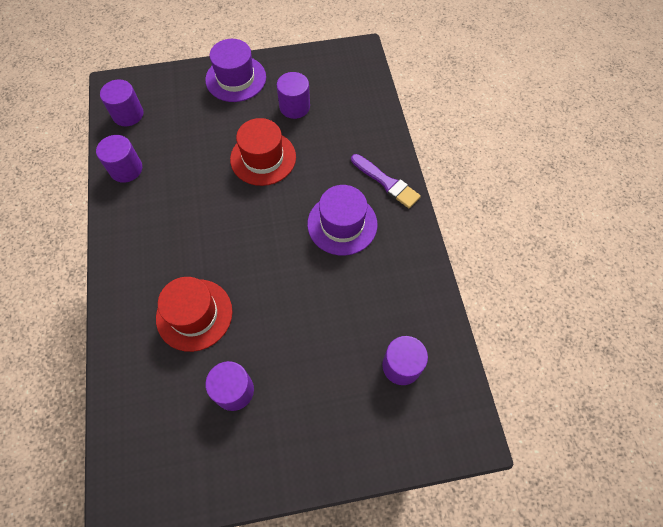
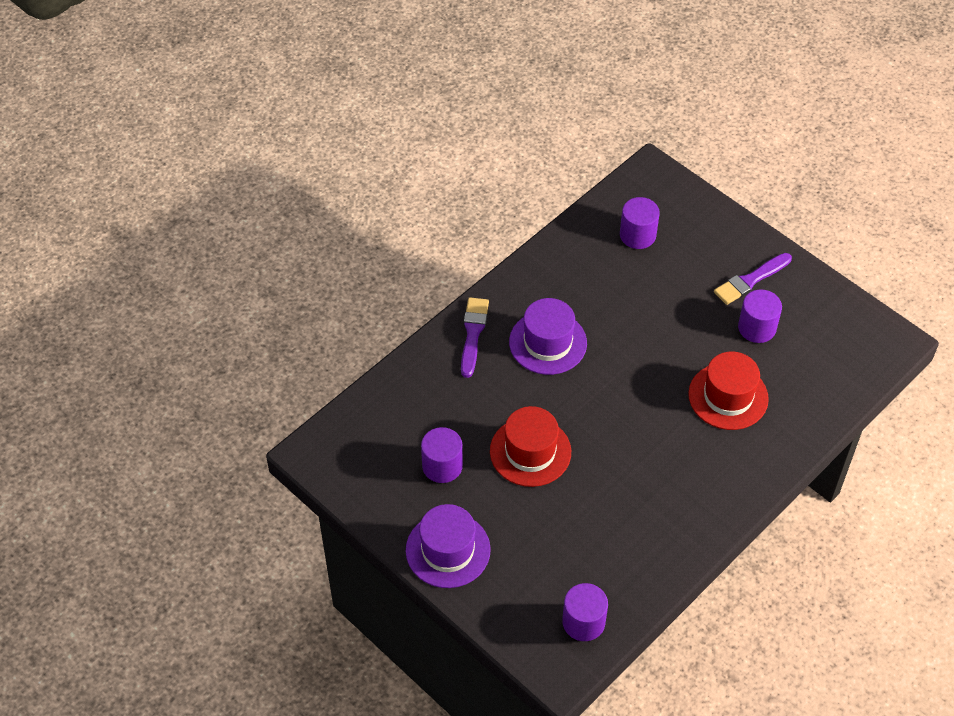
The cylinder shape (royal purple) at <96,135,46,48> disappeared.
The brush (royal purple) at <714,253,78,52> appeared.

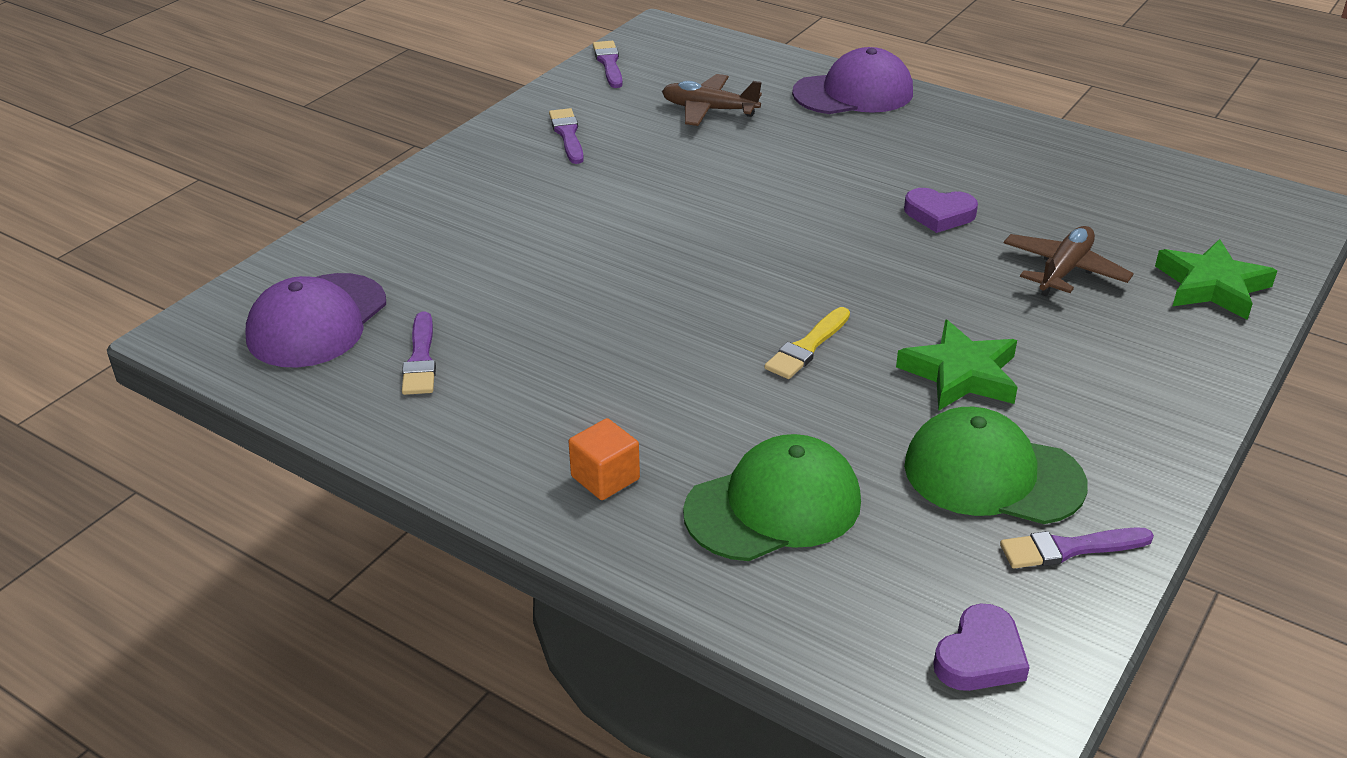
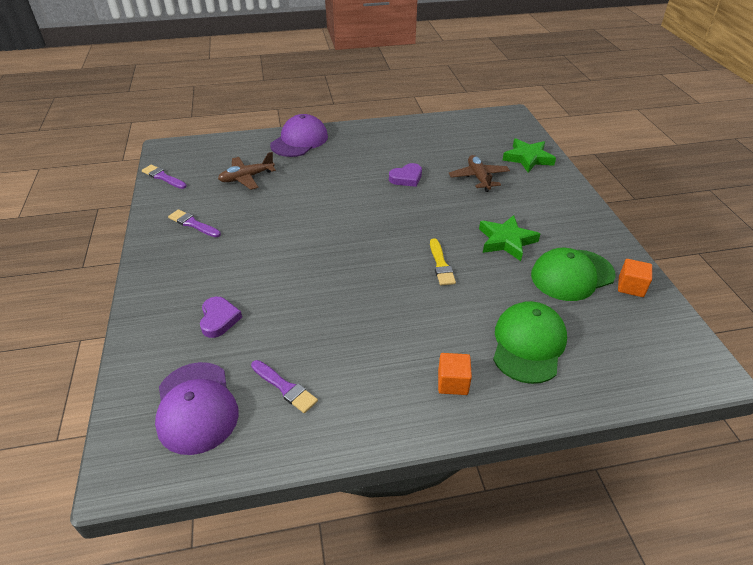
The love heart (royal purple) moved from <933,604,97,87> to <200,297,42,41>.
The brush (royal purple) at <1000,527,154,41> was replaced by the block (orange) at <618,259,34,38>.

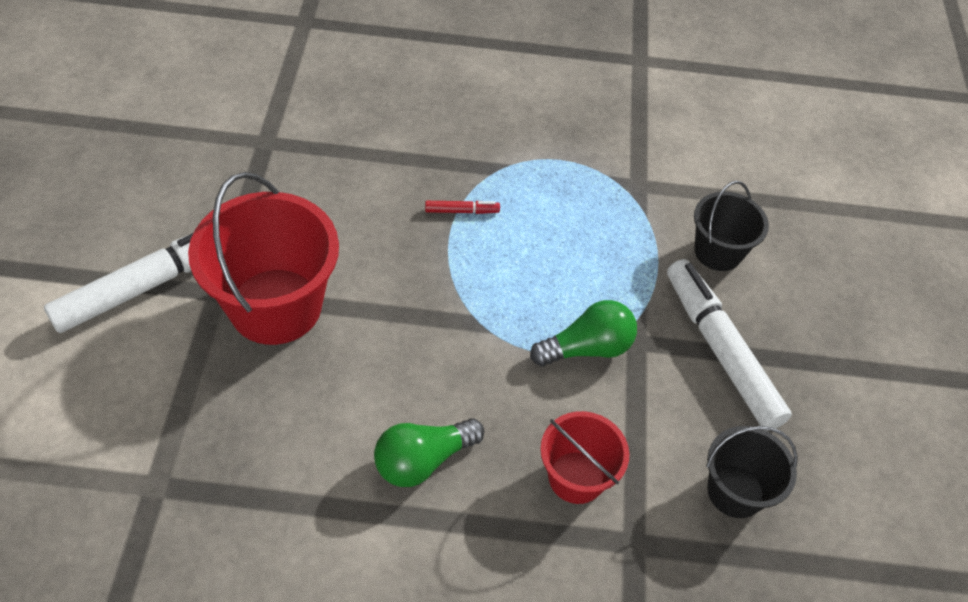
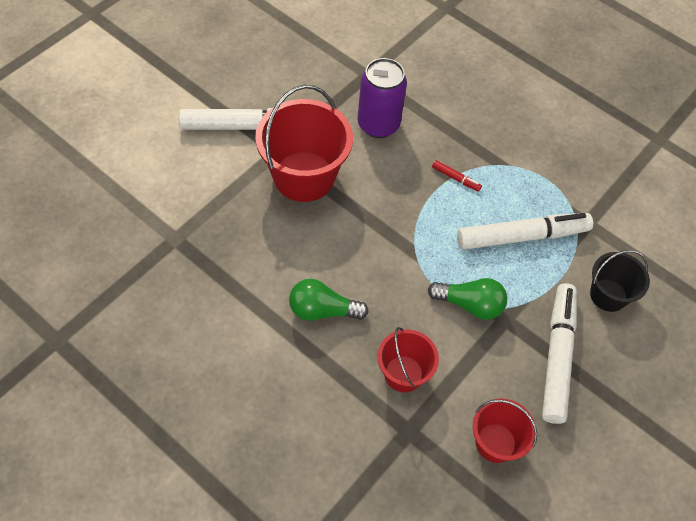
The can (royal purple) at <358,58,49,80> appeared.
The felt pen (pure white) at <457,213,136,37> appeared.
The bucket (black) at <706,426,92,92> became the bucket (red) at <473,398,64,65>.

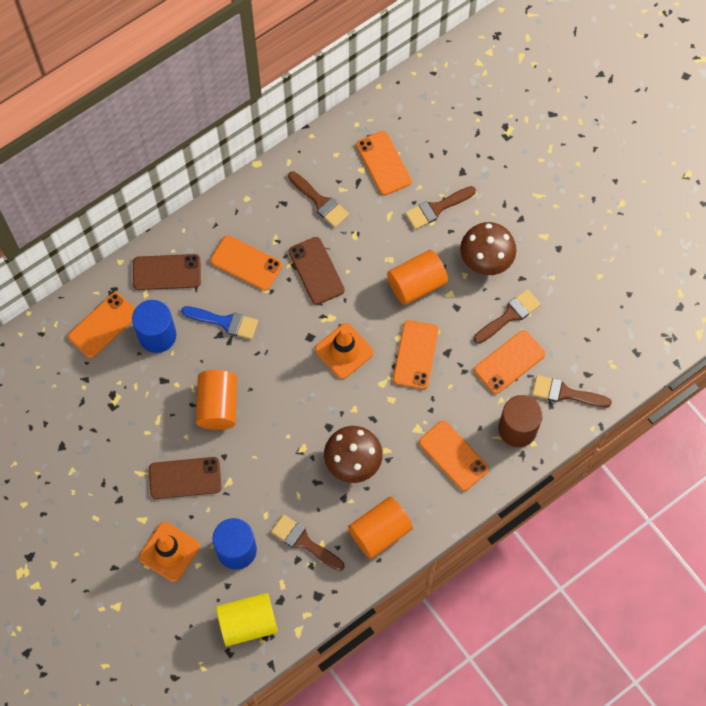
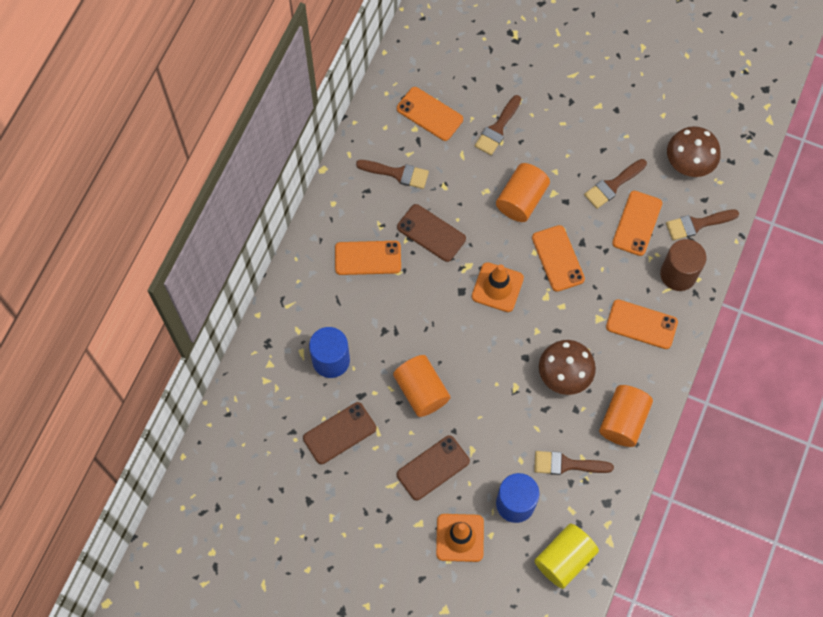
The mobile phone (orange) at <68,292,67,66> disappeared.
The brush (royal blue) at <181,306,77,33> disappeared.
The mobile phone (brown) moved from <133,254,68,36> to <303,402,73,62>.
The mushroom (brown) moved from <460,222,56,53> to <667,126,54,51>.
The brush (brown) at <474,289,67,55> turned 150 degrees counterclockwise.

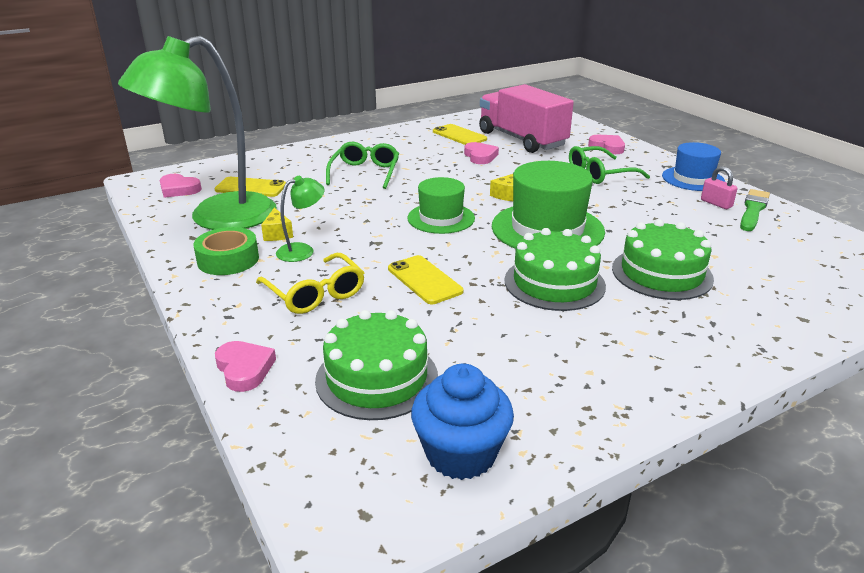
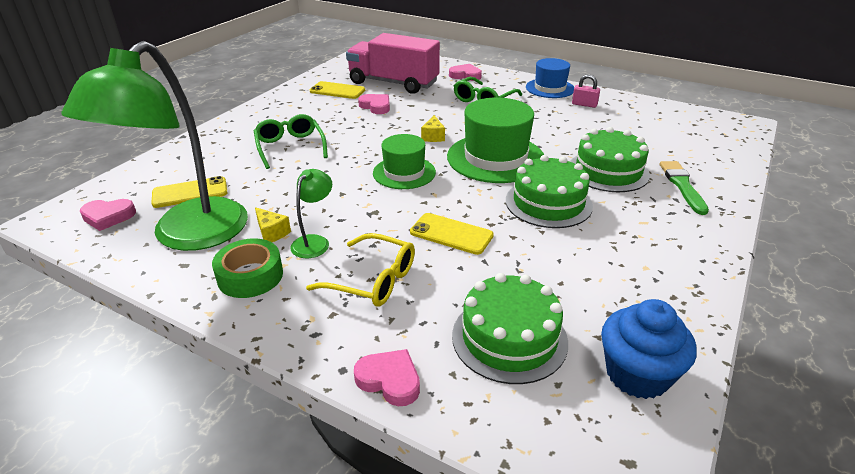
The brush (emerald) moved from <740,189,30,42> to <660,161,49,54>.

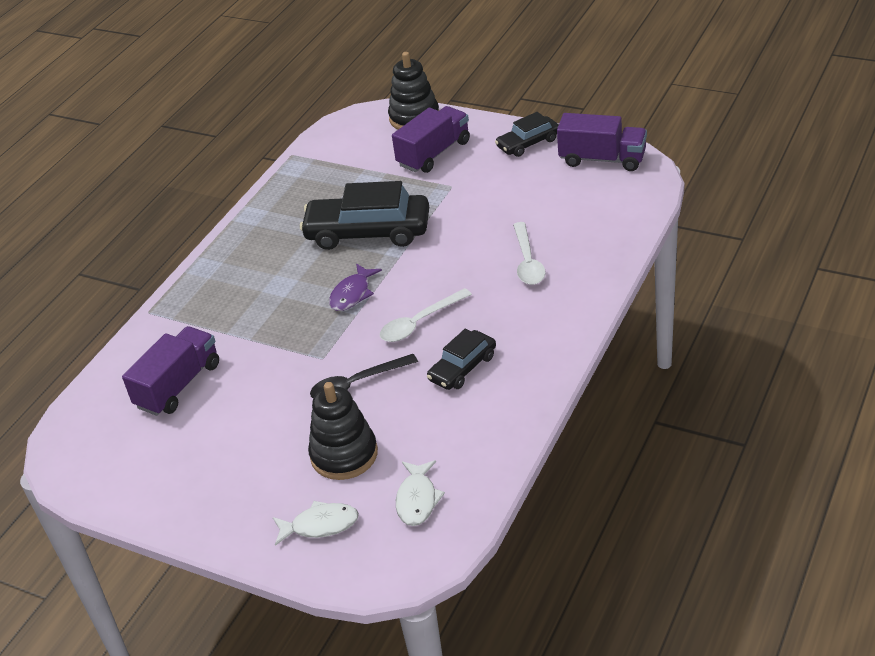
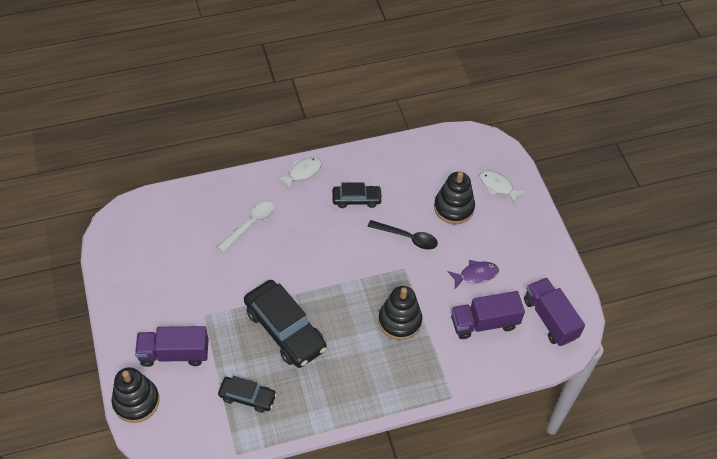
The teaspoon (pure white) at <380,288,92,54> disappeared.
The stacking rings (black) at <378,286,44,54> appeared.
The toy fish (royal purple) moved from <329,263,53,48> to <448,260,51,28>.
The toy fish (pure white) moved from <396,460,49,66> to <277,157,45,33>.
The toy car (black) moved from <495,112,64,45> to <218,376,59,37>.
The truck (royal purple) moved from <557,113,90,58> to <524,277,61,69>.

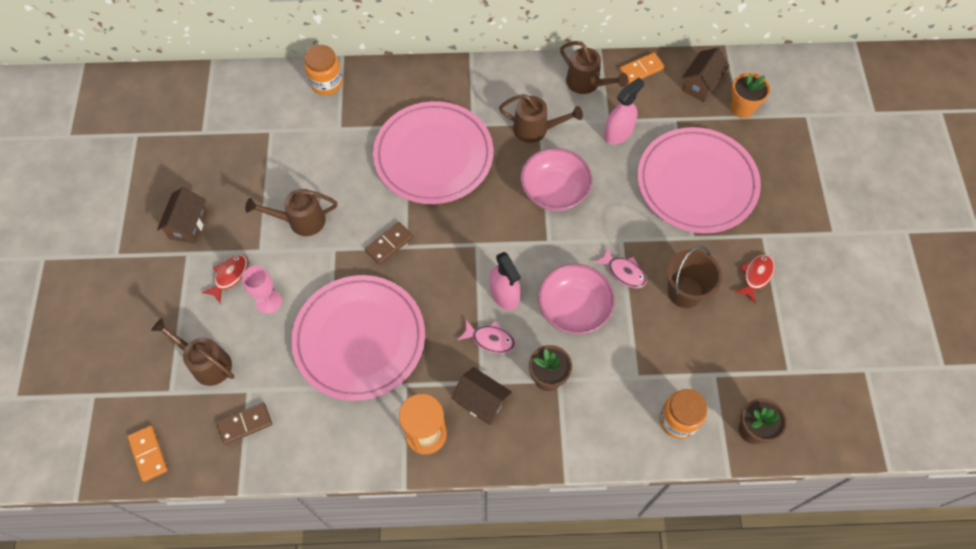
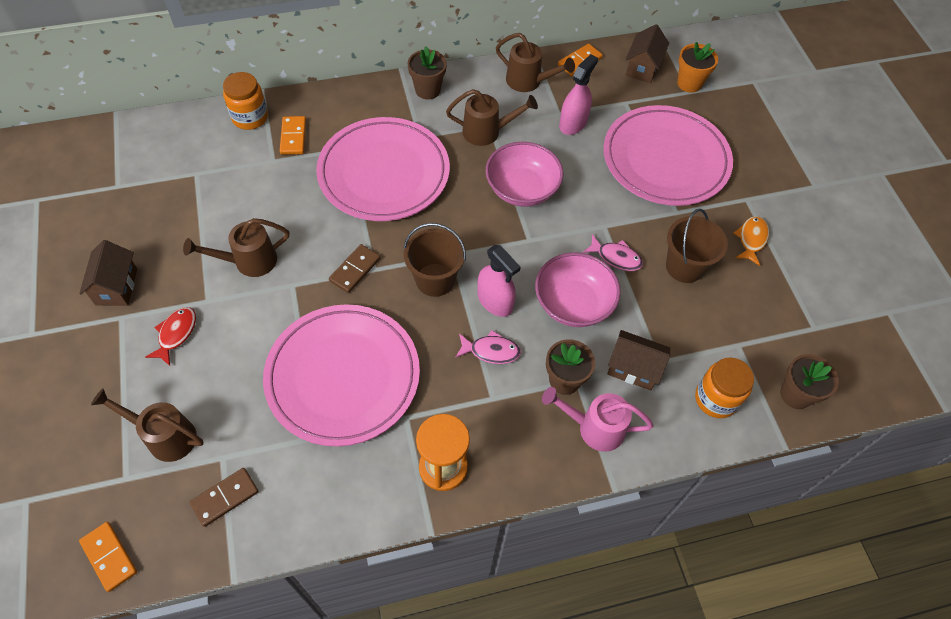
The wine glass (rose-pink) at <242,266,40,48> disappeared.
The domino (orange) at <280,116,26,39> appeared.
The bucket (brown) at <403,223,63,74> appeared.
The flower pot (brown) at <407,46,40,54> appeared.
The sprinkling can (rose-pink) at <542,387,112,65> appeared.
The house (brown) moved from <451,367,61,59> to <607,330,63,61>.
The toy fish (red) at <735,254,40,50> became the toy fish (orange) at <734,216,35,50>.

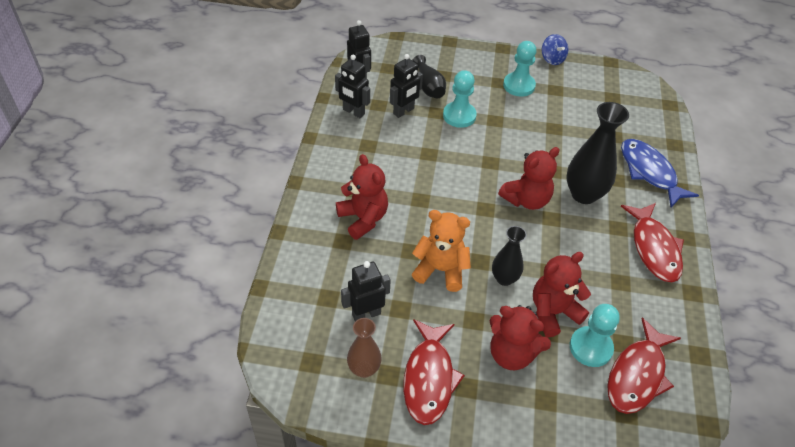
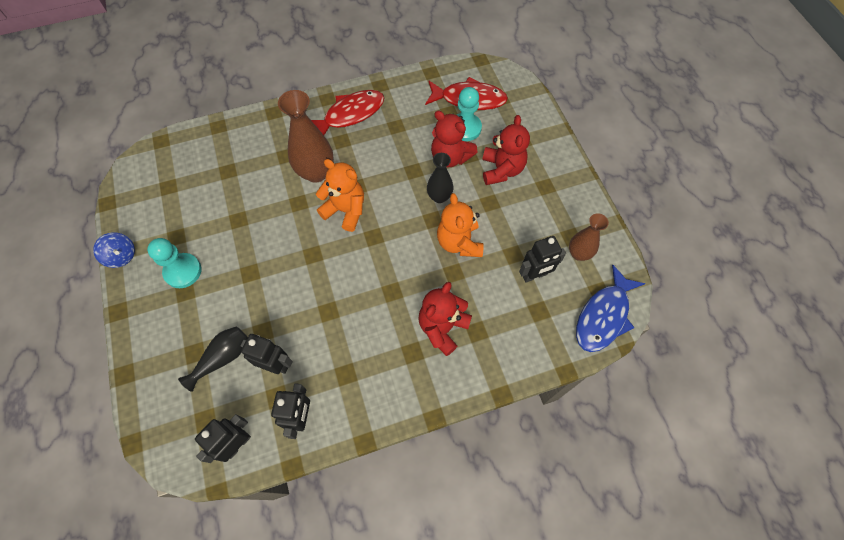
The toy fish (red) at <403,319,62,106> disappeared.
The pawn (turquoise) at <443,70,34,58> disappeared.
The toy fish (royal blue) moved from <621,139,78,69> to <576,265,69,87>.
The teddy (red) at <498,147,62,63> became the teddy (orange) at <316,159,48,73>.
The flower vase (black) at <566,102,63,102> became the flower vase (brown) at <278,90,56,93>.
The robot (black) at <341,261,50,60> turned 60 degrees counterclockwise.
The spinning top (royal blue) at <542,34,26,31> turned 90 degrees clockwise.

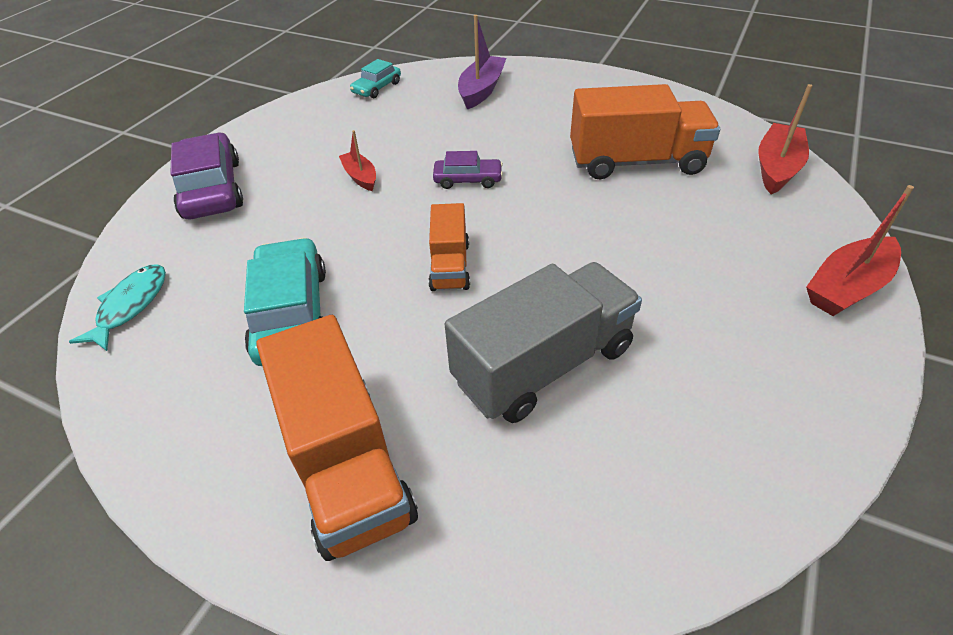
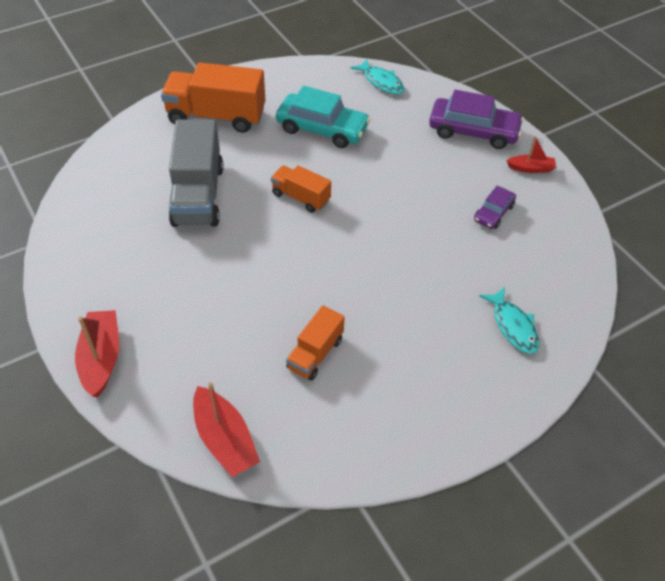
The toy car (turquoise) at <350,59,51,39> disappeared.
The toy boat (red) moved from <339,130,37,61> to <506,136,50,37>.
The toy car (royal purple) moved from <433,151,70,38> to <474,186,42,43>.
The toy boat (royal purple) at <458,15,48,94> was replaced by the toy fish (turquoise) at <479,287,61,67>.
The truck (orange) at <570,84,150,95> changed to 0.56 times the size.

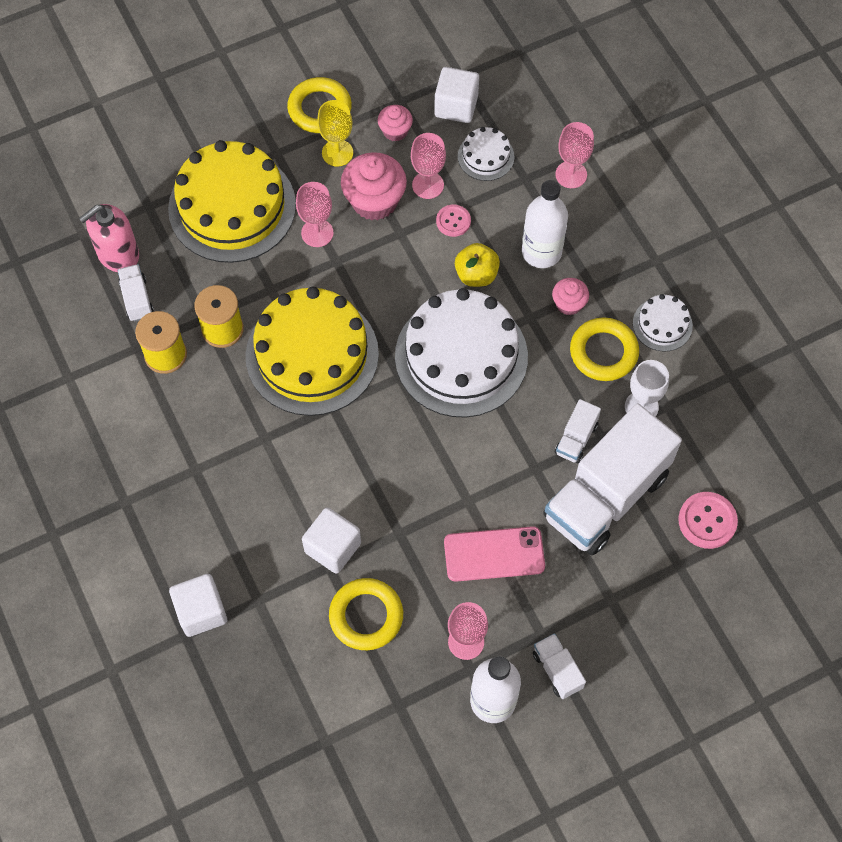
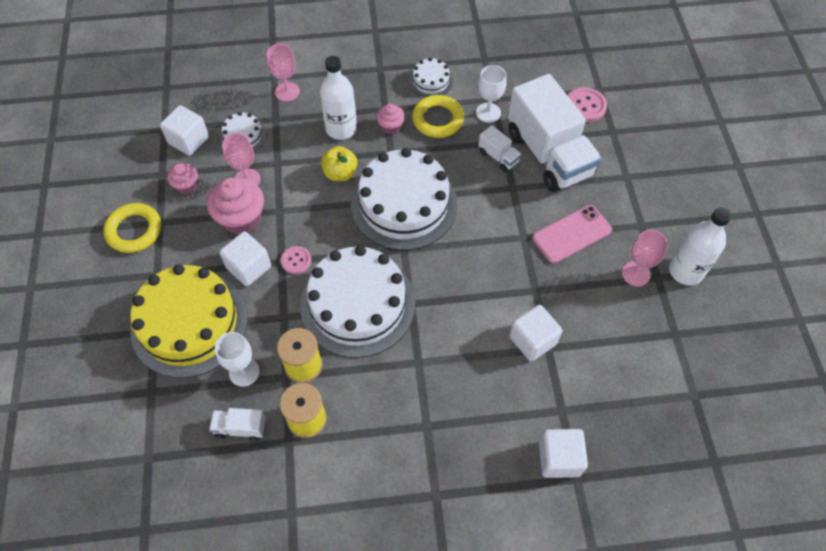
The pump bottle (rose-pink) at <79,204,60,68> disappeared.
The wine glass (bright yellow) at <317,100,36,67> disappeared.
The torus (bright yellow) at <329,578,74,72> disappeared.
The truck (pure white) at <533,633,53,66> disappeared.
The wine glass (pure white) at <215,332,44,55> appeared.
The button (rose-pink) moved from <436,205,35,32> to <281,246,30,28>.
The wine glass (rose-pink) at <296,182,38,65> was replaced by the block (pure white) at <219,231,52,55>.
The cake (bright yellow) at <245,287,134,129> became the cake (pure white) at <300,245,115,113>.
The mobile phone (rose-pink) at <444,526,101,56> turned 45 degrees clockwise.

